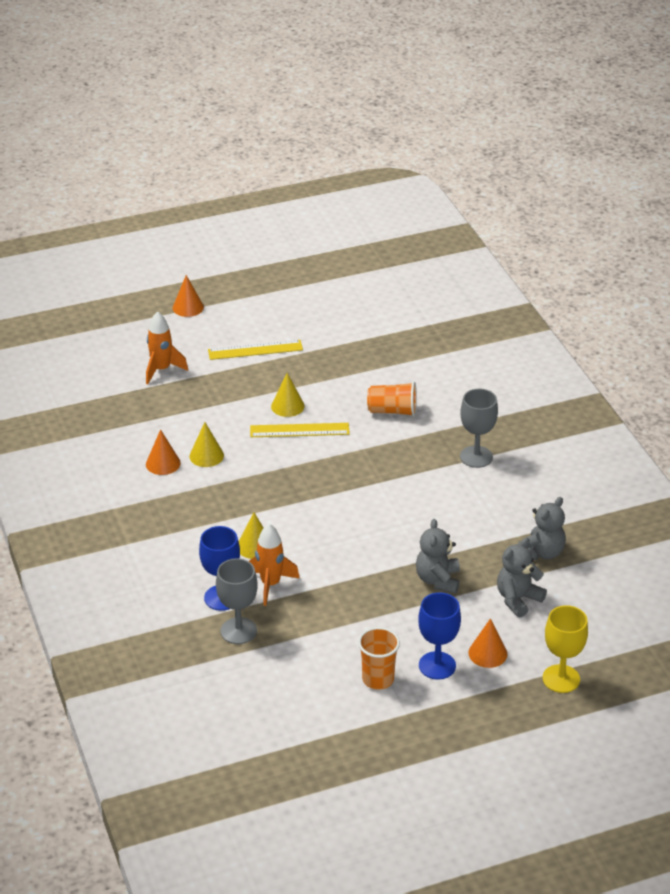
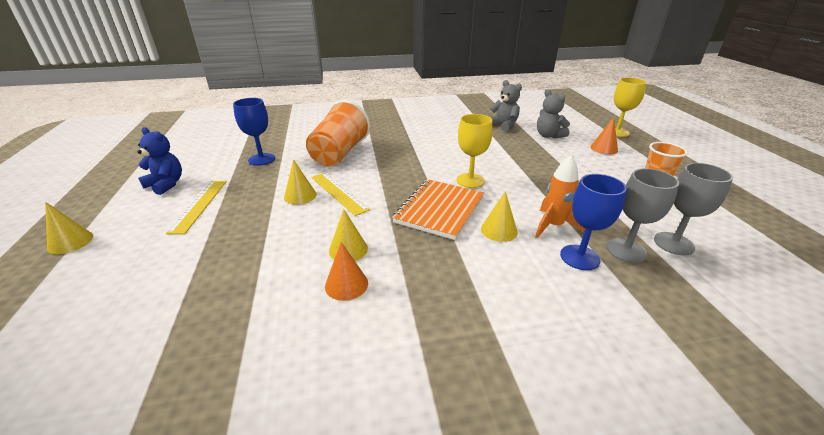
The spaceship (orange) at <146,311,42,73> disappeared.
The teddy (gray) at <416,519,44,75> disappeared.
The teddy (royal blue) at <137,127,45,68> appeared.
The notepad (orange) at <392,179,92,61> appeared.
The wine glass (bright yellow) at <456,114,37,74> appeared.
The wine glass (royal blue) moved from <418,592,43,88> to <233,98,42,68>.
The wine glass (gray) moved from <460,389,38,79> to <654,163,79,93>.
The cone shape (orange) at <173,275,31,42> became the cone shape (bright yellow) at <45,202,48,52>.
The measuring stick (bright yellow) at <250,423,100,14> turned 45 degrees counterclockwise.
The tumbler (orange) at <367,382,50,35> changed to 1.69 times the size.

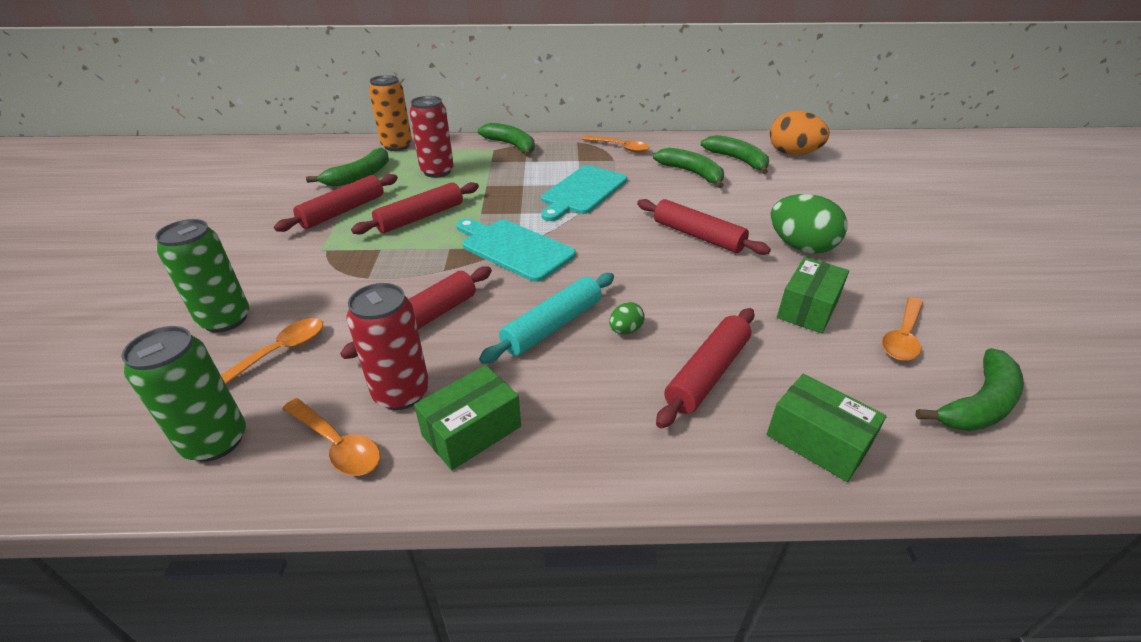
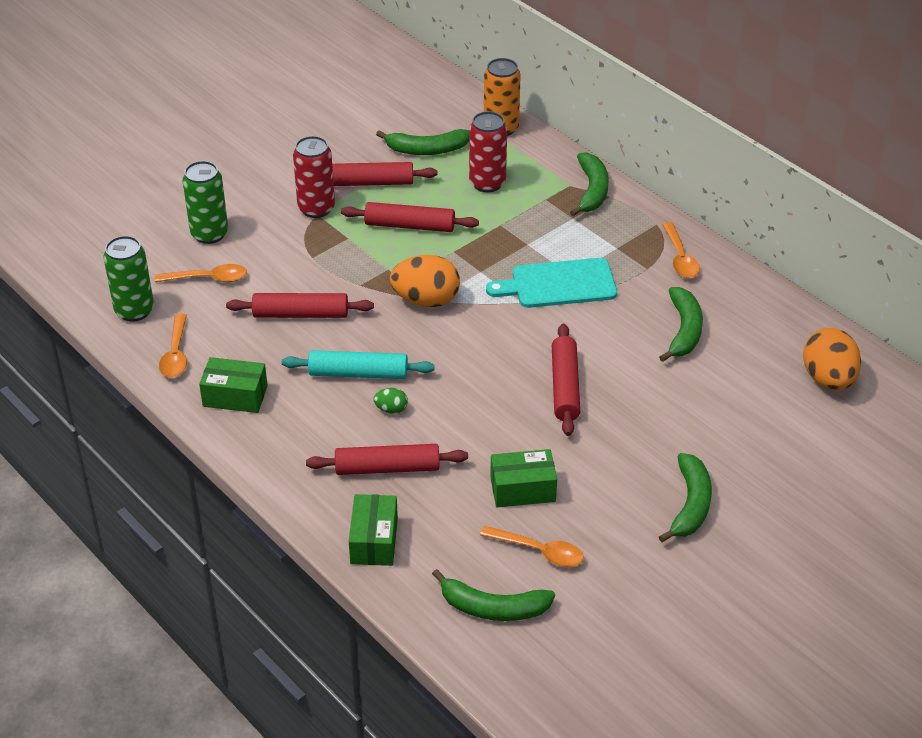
The toy egg (emerald) at <770,194,77,60> disappeared.
The can (red) moved from <346,283,83,127> to <293,136,42,82>.
The banana fruit (emerald) moved from <701,135,68,39> to <659,453,53,89>.
The cutting board (turquoise) at <456,218,120,64> was replaced by the toy egg (orange) at <390,255,70,52>.
The teaspoon (orange) at <882,297,41,64> turned 150 degrees counterclockwise.

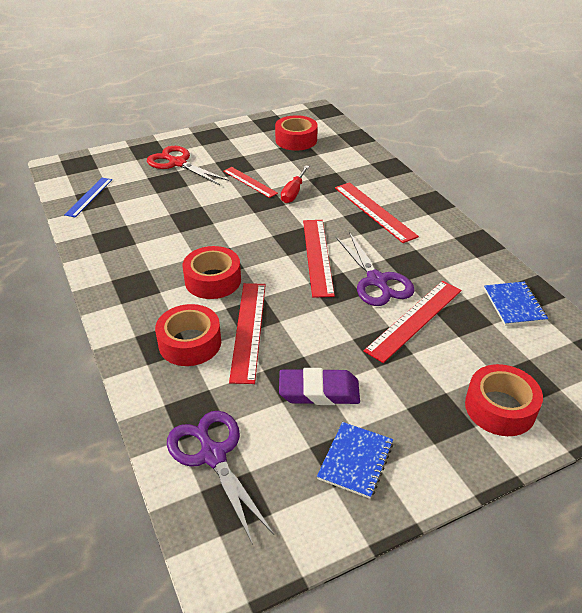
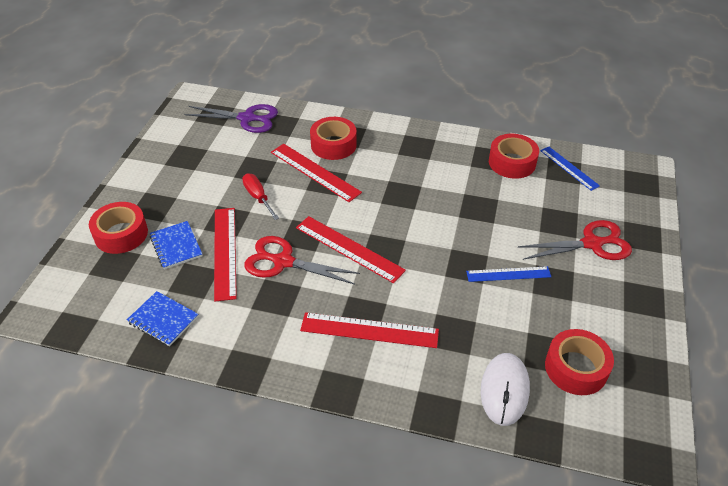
The eraser (royal purple) at <279,368,81,37> disappeared.
The computer mouse (pure white) at <481,353,49,73> appeared.
The sticky tape (red) moved from <183,246,58,53> to <489,134,50,45>.
The hand screwdriver (red) moved from <281,165,28,38> to <242,173,37,47>.
The notepad (royal blue) moved from <317,422,76,77> to <150,221,52,48>.
The measuring stick (red) at <223,167,55,31> became the measuring stick (royal blue) at <466,266,85,16>.
The shears (royal purple) at <336,232,79,74> became the shears (red) at <244,236,116,49>.

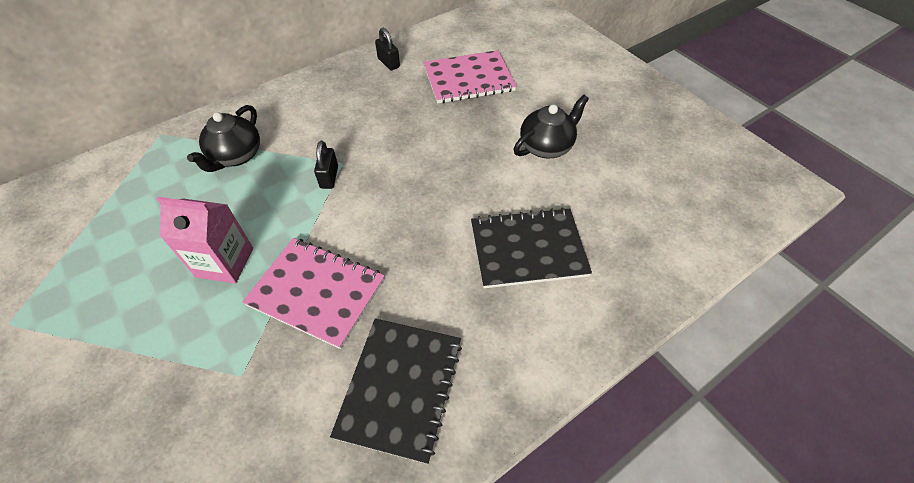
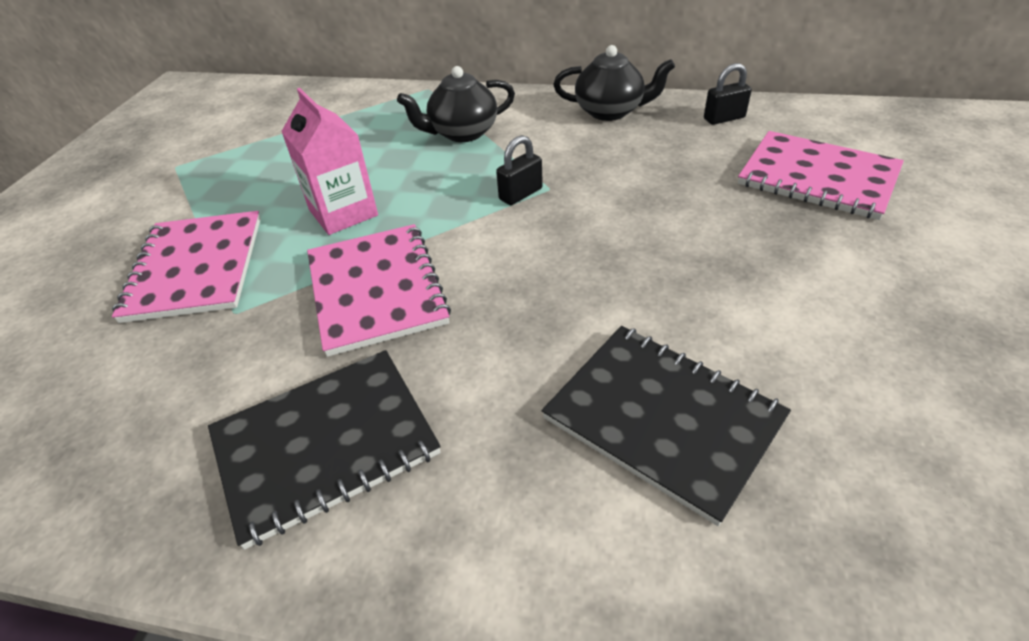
The notepad (rose-pink) at <112,211,149,112> appeared.
The teapot (black) moved from <514,95,75,64> to <553,45,122,76>.
The padlock (black) at <375,28,25,42> turned 60 degrees clockwise.

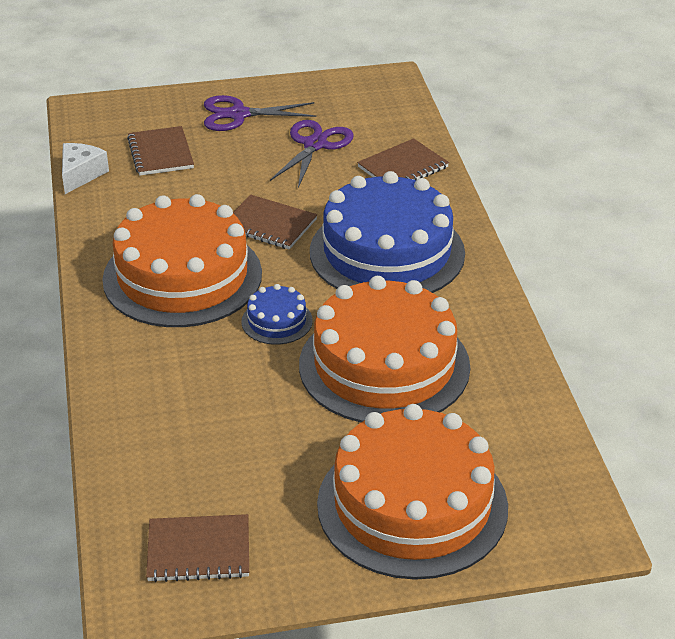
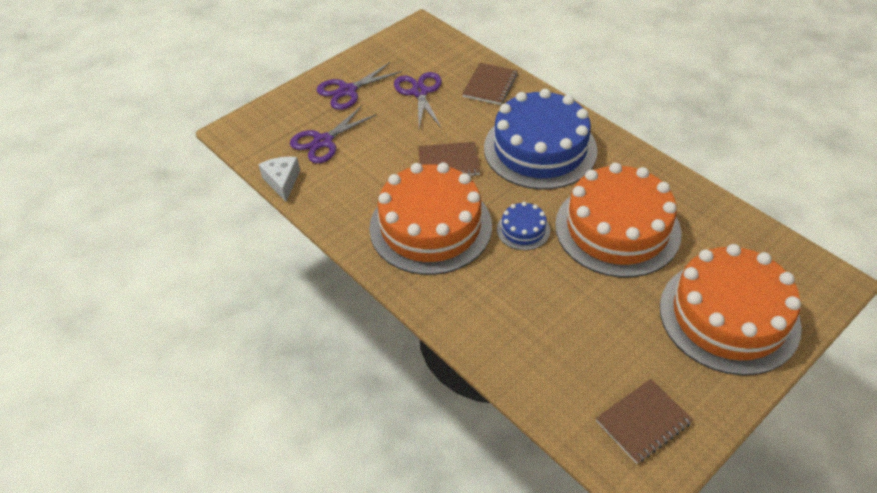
The notepad (brown) at <127,126,67,50> was replaced by the shears (royal purple) at <290,106,87,57>.

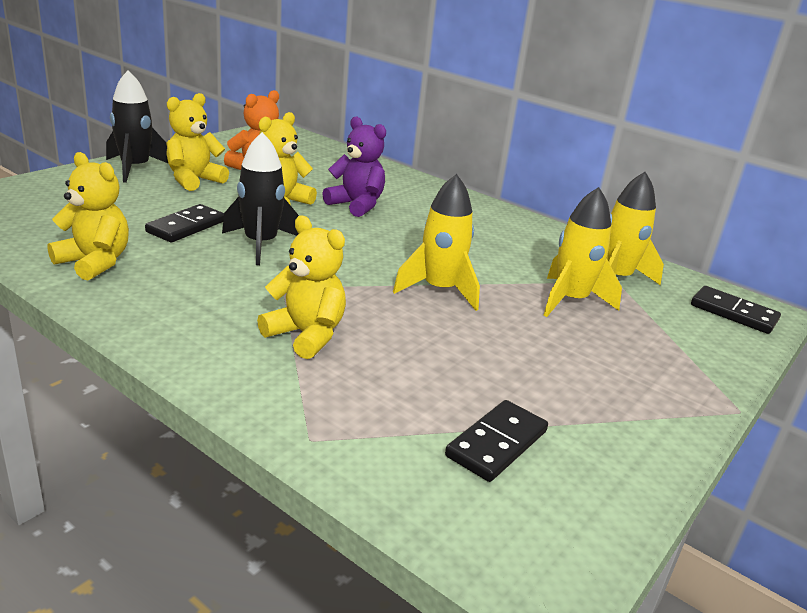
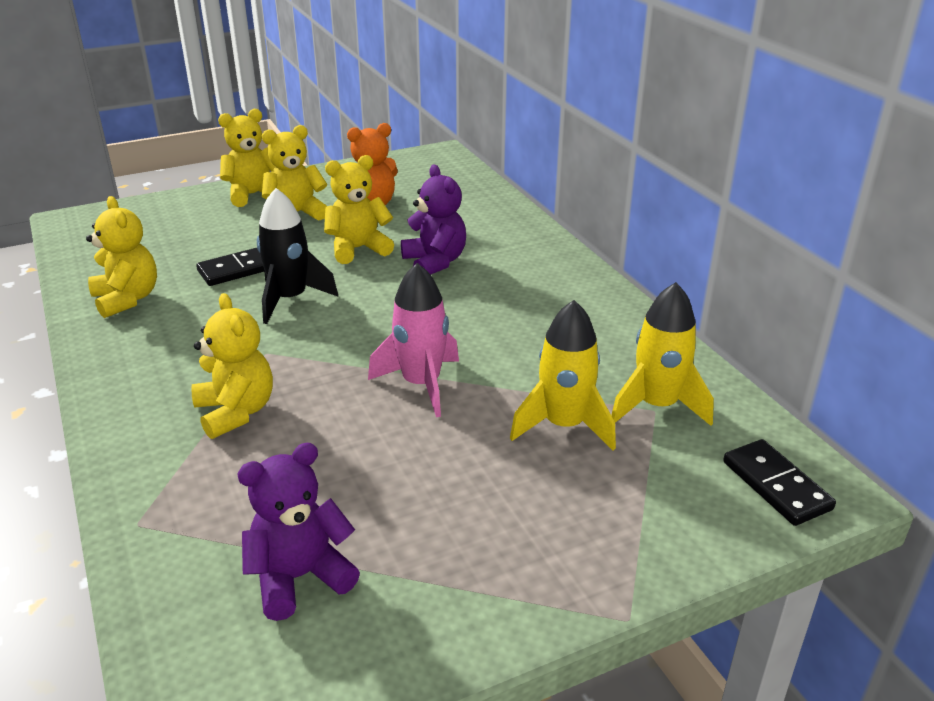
The spaceship (black) at <106,70,62,113> was replaced by the teddy (bright yellow) at <218,109,57,98>.
The domino (black) at <445,400,103,82> was replaced by the teddy (royal purple) at <237,443,123,178>.
The spaceship (bright yellow) at <393,174,87,137> became the spaceship (rose-pink) at <368,263,91,154>.

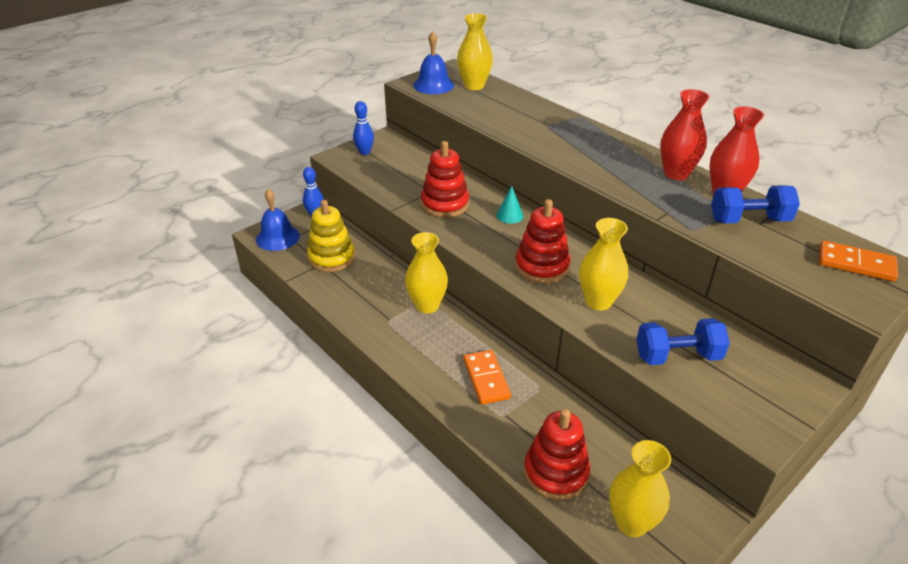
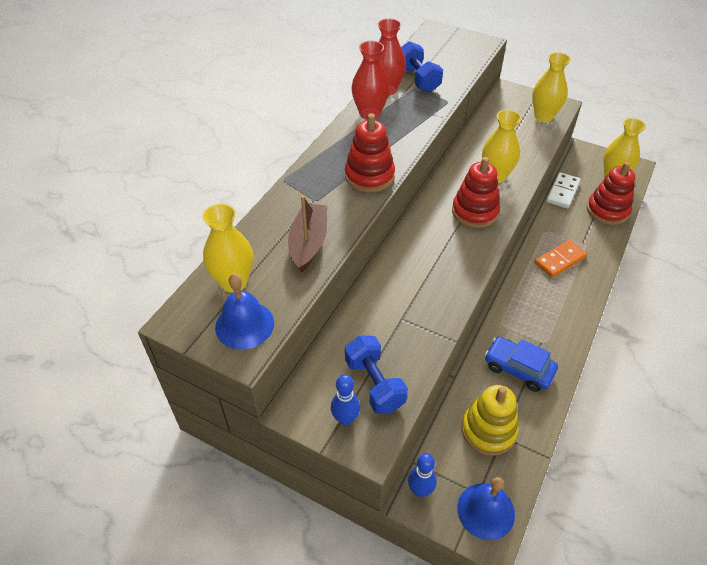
The cone shape (turquoise) at <496,186,27,38> disappeared.
The domino (orange) at <819,241,79,41> disappeared.
The toy boat (brown) at <288,195,39,78> appeared.
The toy car (royal blue) at <485,337,73,55> appeared.
The domino (pure white) at <546,172,35,37> appeared.
The flower vase (bright yellow) moved from <405,232,43,81> to <532,52,39,70>.
The stacking rings (red) moved from <421,141,48,77> to <345,113,50,79>.
The dumbbell (royal blue) moved from <636,318,94,47> to <345,336,63,78>.

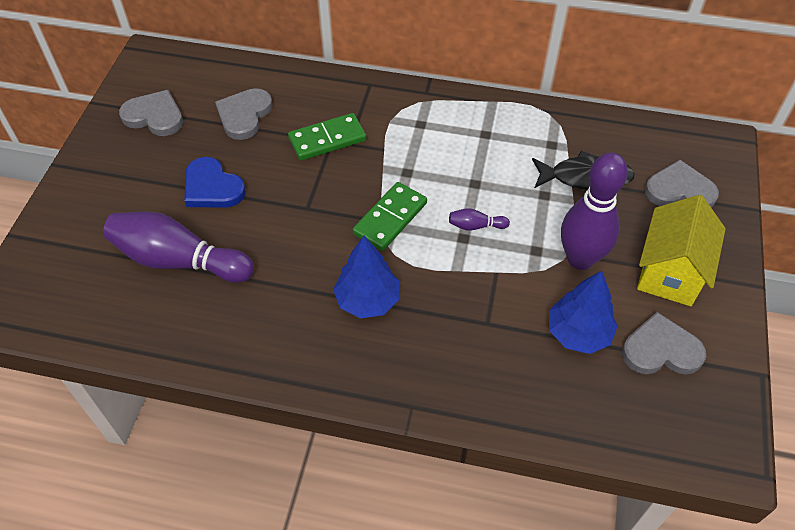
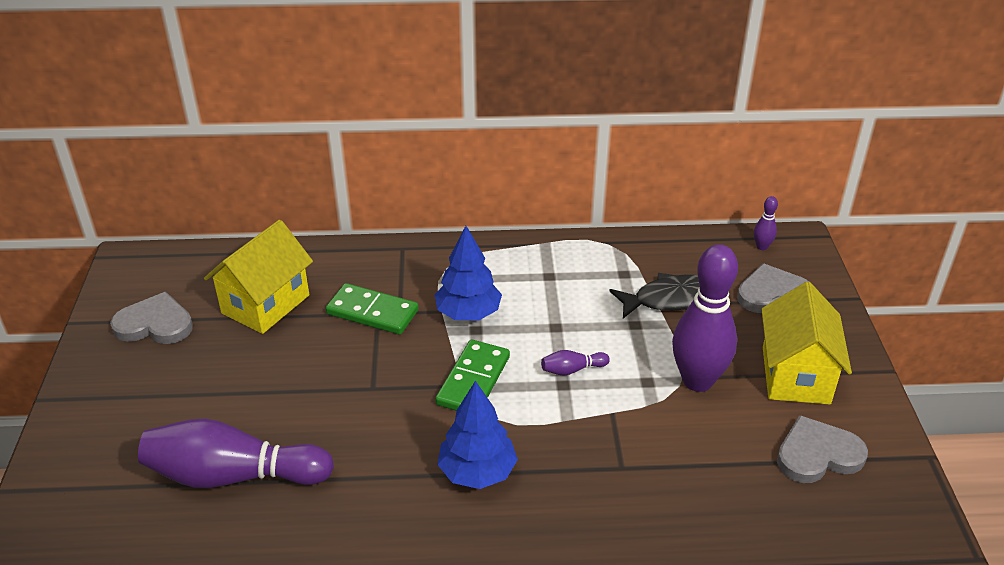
The love heart (royal blue) at <185,157,61,51> disappeared.
The bowling pin (royal purple) at <754,196,24,54> appeared.
The toy tree (royal blue) moved from <549,270,69,84> to <434,226,68,94>.
The love heart (gray) at <215,88,58,52> was replaced by the house (bright yellow) at <204,220,109,114>.
The domino (emerald) at <288,113,78,48> turned 60 degrees clockwise.

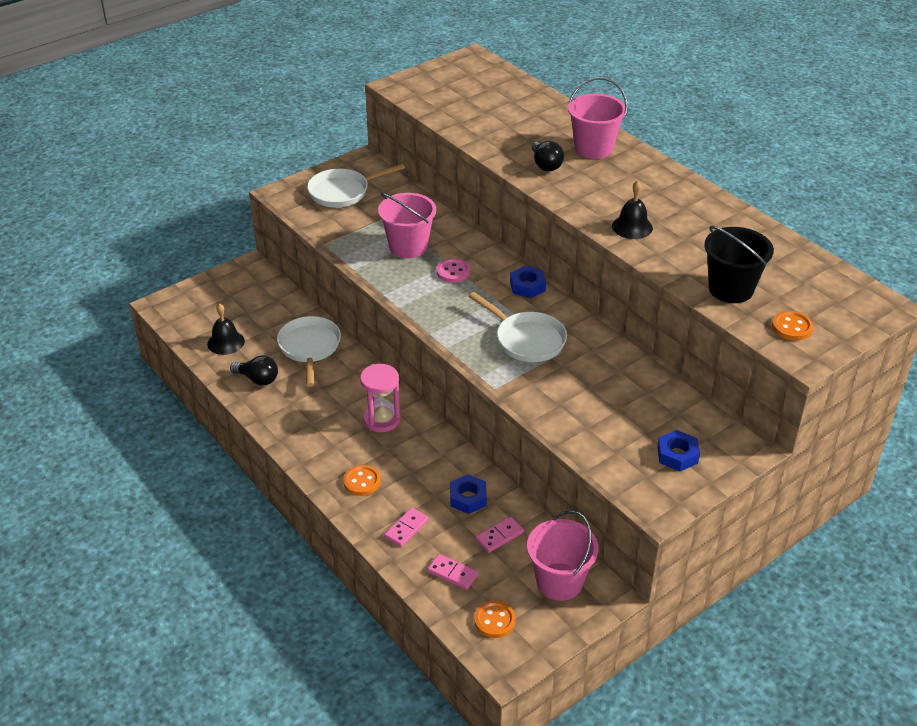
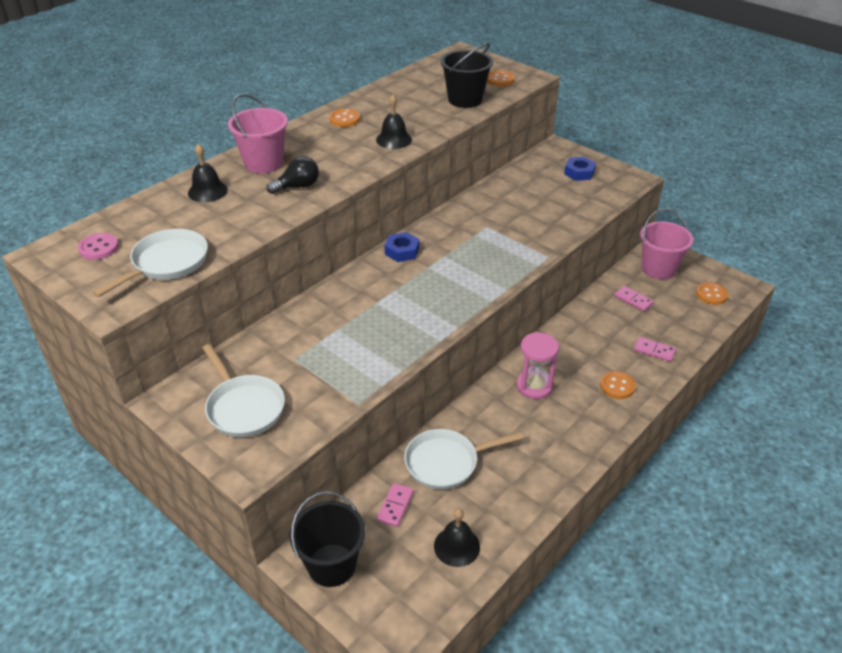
The lightbulb (black) at <230,355,48,31> disappeared.
The bucket (rose-pink) at <378,193,58,65> disappeared.
The hex nut (royal blue) at <450,474,37,40> disappeared.
The hand bell (black) at <188,144,40,58> appeared.
The bucket (black) at <290,491,76,96> appeared.
The button (orange) at <329,109,31,18> appeared.
The domino (rose-pink) moved from <427,554,51,36> to <377,483,37,44>.
The button (rose-pink) moved from <437,258,33,25> to <78,233,41,27>.
The frying pan (pure white) moved from <469,292,98,70> to <92,229,116,68>.

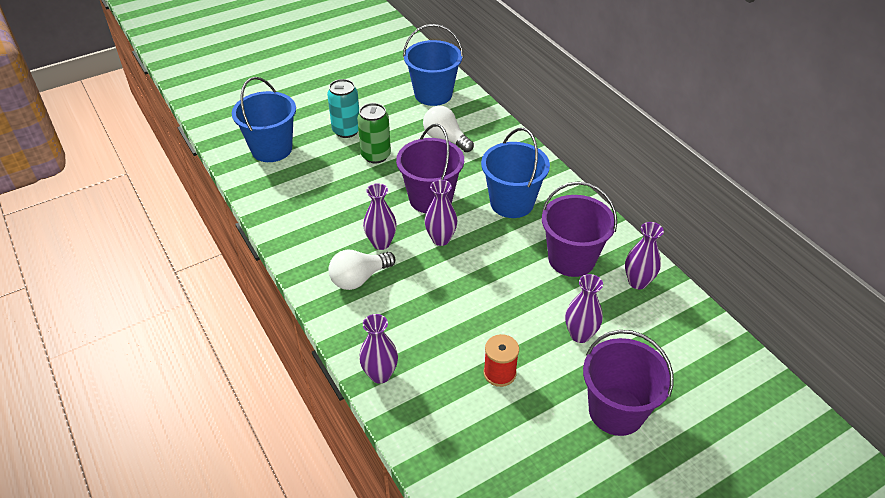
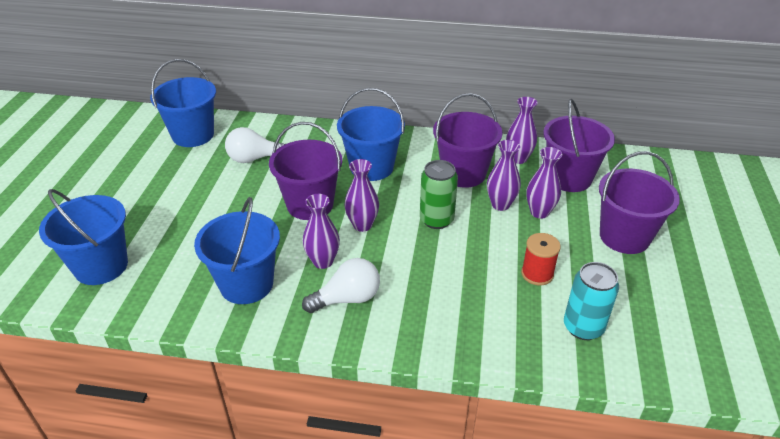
The bucket (royal blue) at <194,197,86,107> appeared.
The bucket (royal purple) at <543,99,72,93> appeared.
The can (turquoise) moved from <327,79,32,59> to <564,262,55,78>.
The can (emerald) moved from <357,103,34,60> to <420,160,38,69>.
The flower vase (royal purple) moved from <359,314,39,70> to <487,140,34,71>.
The lightbulb (pure white) at <329,250,67,40> turned 120 degrees counterclockwise.

